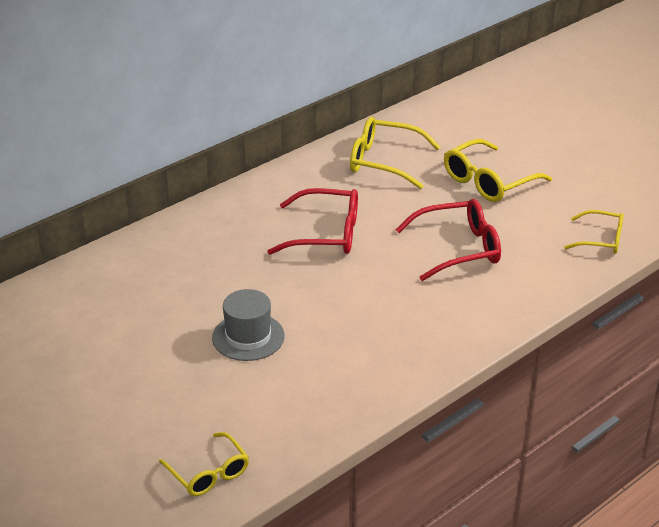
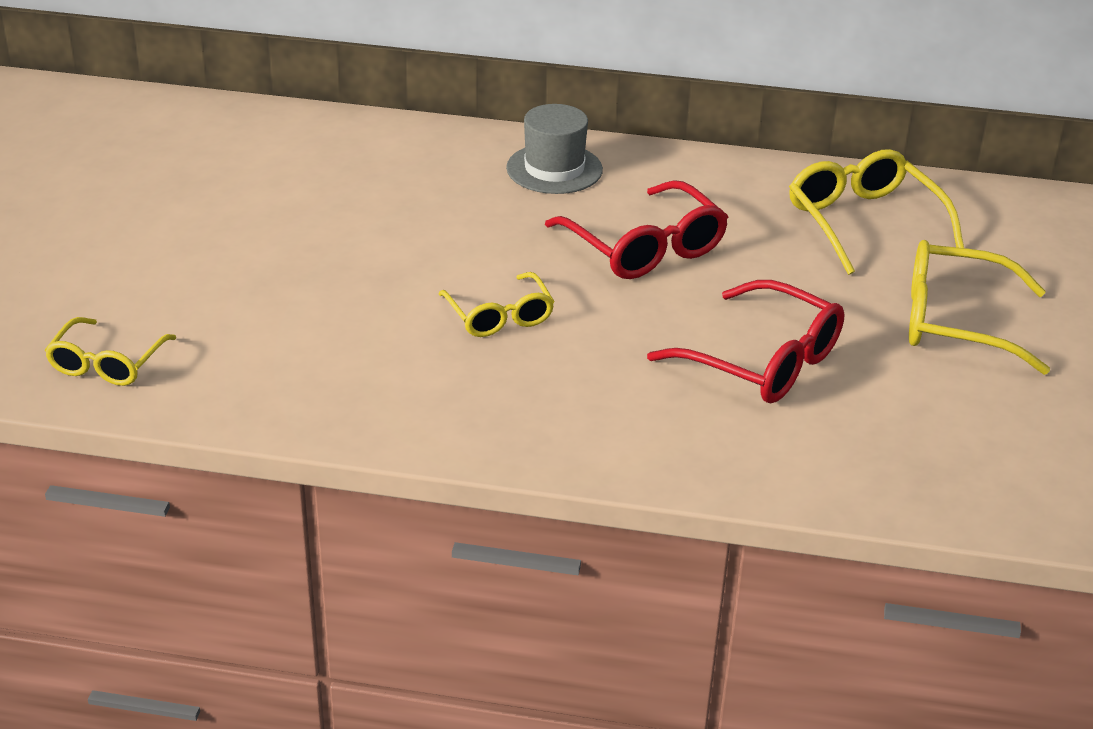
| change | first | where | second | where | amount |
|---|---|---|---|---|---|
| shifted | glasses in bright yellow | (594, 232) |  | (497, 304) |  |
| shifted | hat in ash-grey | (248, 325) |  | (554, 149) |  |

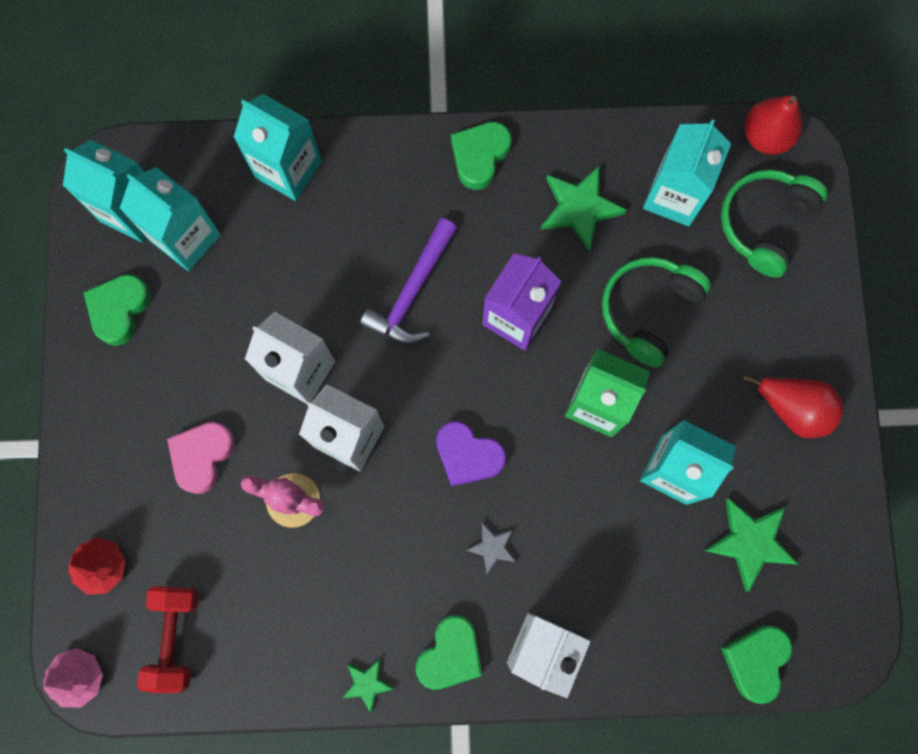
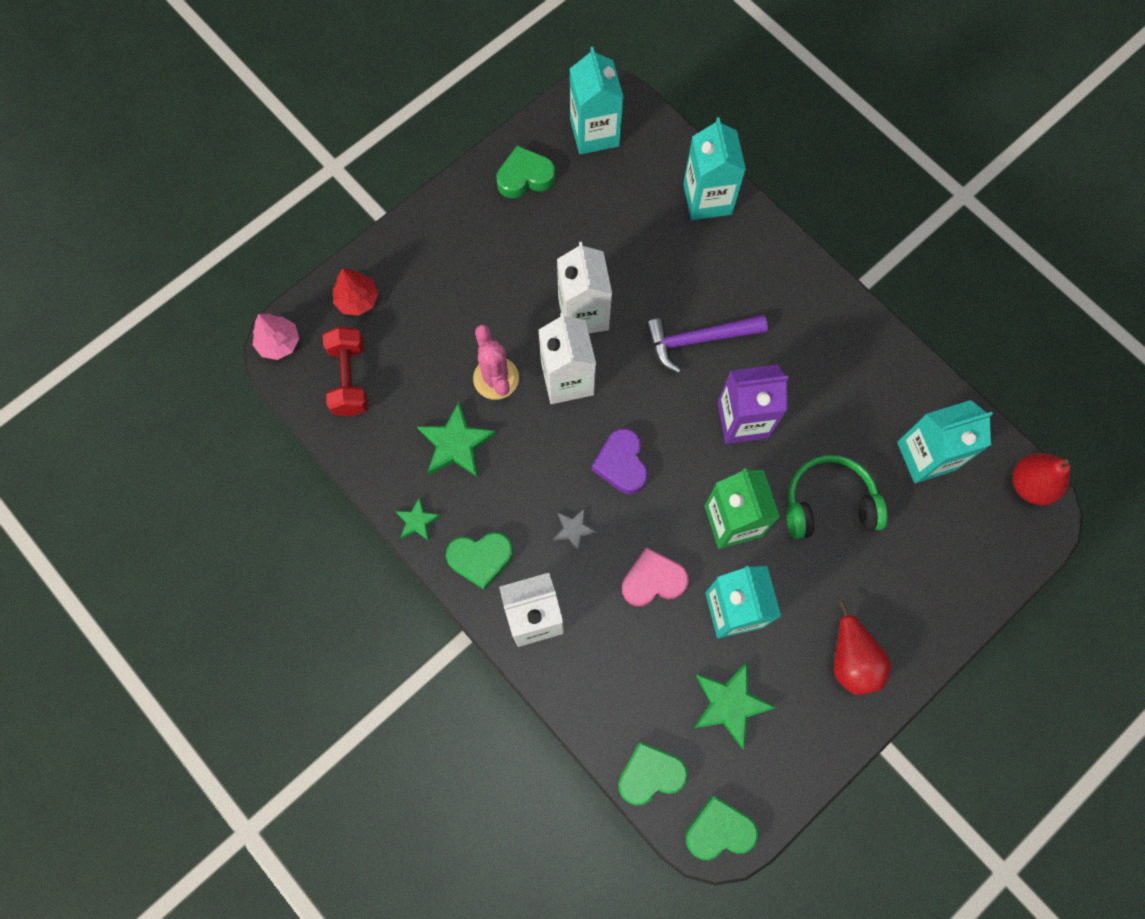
| change | first | where | second | where | amount |
|---|---|---|---|---|---|
| shifted | heart in emerald | (481, 156) |  | (721, 827) |  |
| shifted | star shape in emerald | (583, 208) |  | (456, 440) |  |
| gone | milk carton in aqua | (170, 219) |  |  |  |
| gone | over-ear headphones in emerald | (774, 223) |  |  |  |
| shifted | heart in rose-pink | (201, 458) |  | (655, 576) |  |
| rotated | hand weight in red | (168, 639) |  | (345, 371) | 60 degrees counterclockwise |

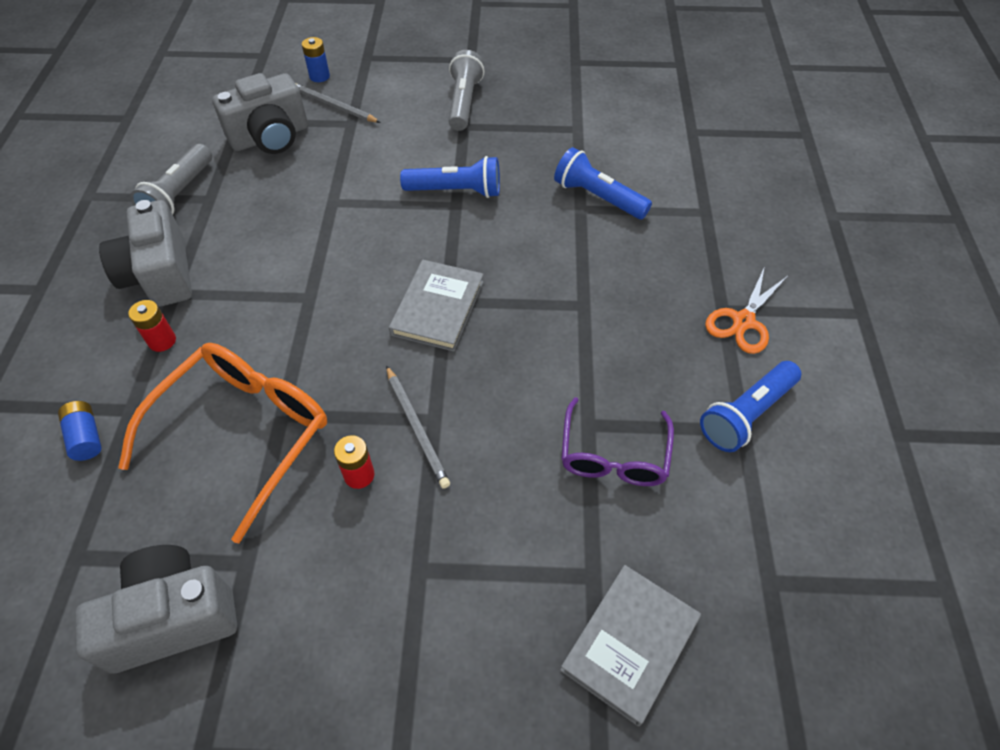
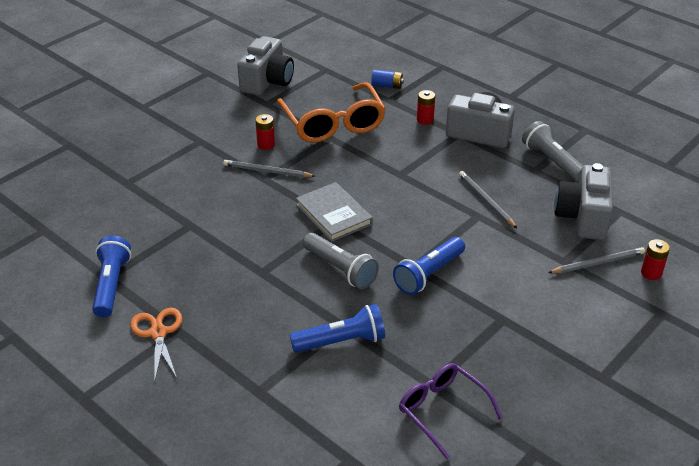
| change | first | where | second | where | amount |
|---|---|---|---|---|---|
| repainted | AA battery in cobalt | (316, 59) | AA battery in red | (655, 259) |  |
| shifted | flashlight in ash-grey | (466, 90) |  | (341, 261) |  |
| shifted | glasses in purple | (617, 441) |  | (451, 411) |  |
| gone | book in ash-grey | (630, 645) |  |  |  |
| new |  |  | lead pencil in ash-grey | (488, 199) |  |

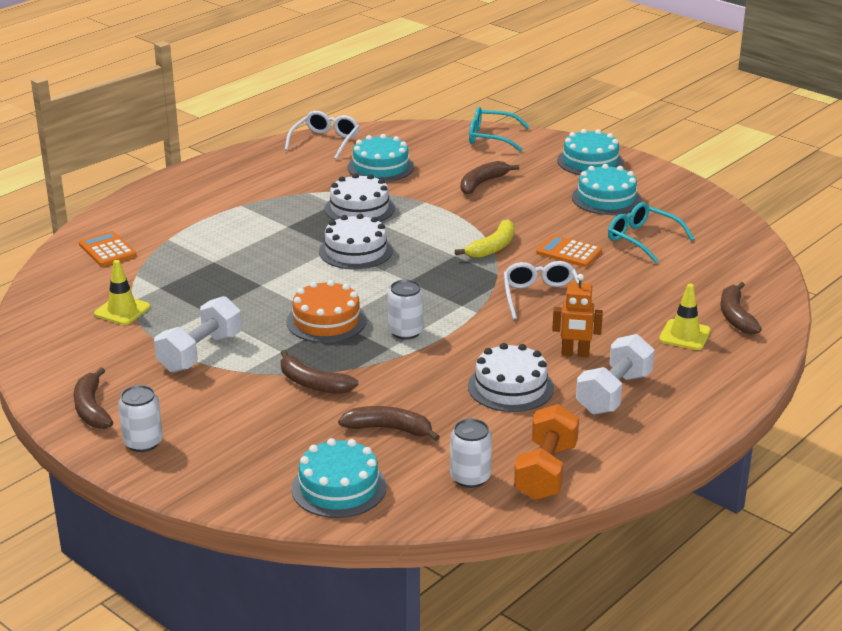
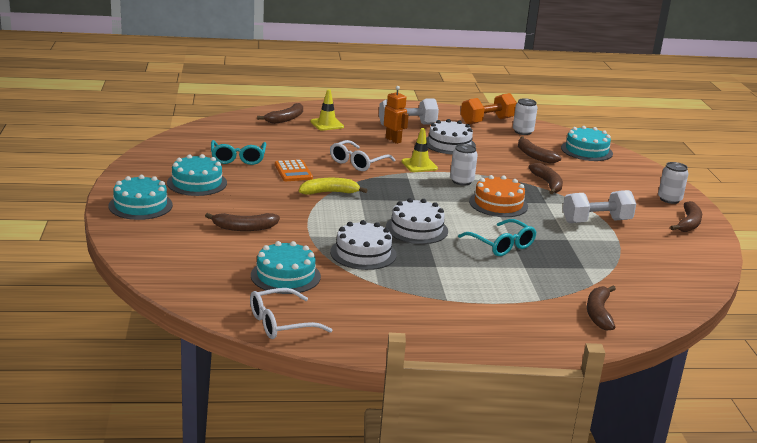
| change | first | where | second | where | amount |
|---|---|---|---|---|---|
| shifted | glasses in aqua | (499, 129) |  | (497, 237) |  |
| swapped | calculator in bright orange | (107, 248) | toy banana in dark brown | (601, 308) |  |
| shifted | safety cone in bright yellow | (122, 292) |  | (420, 150) |  |

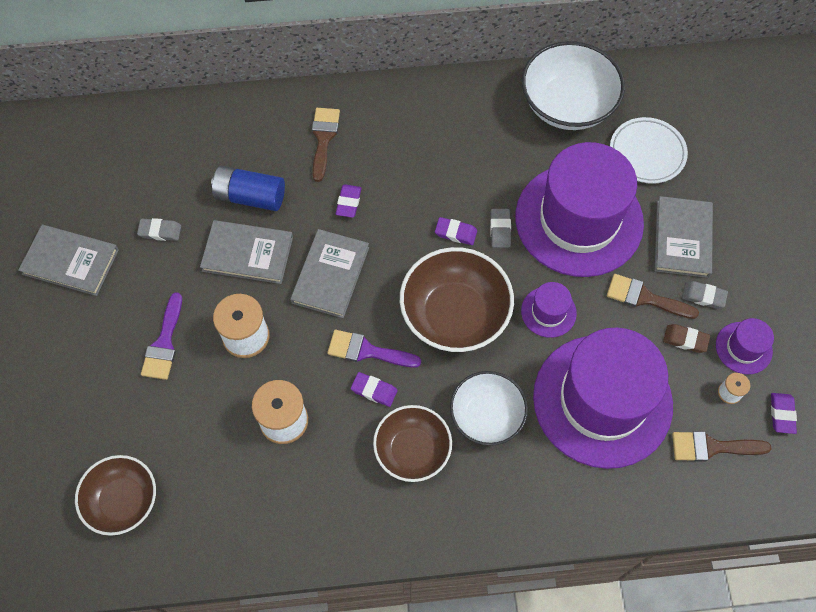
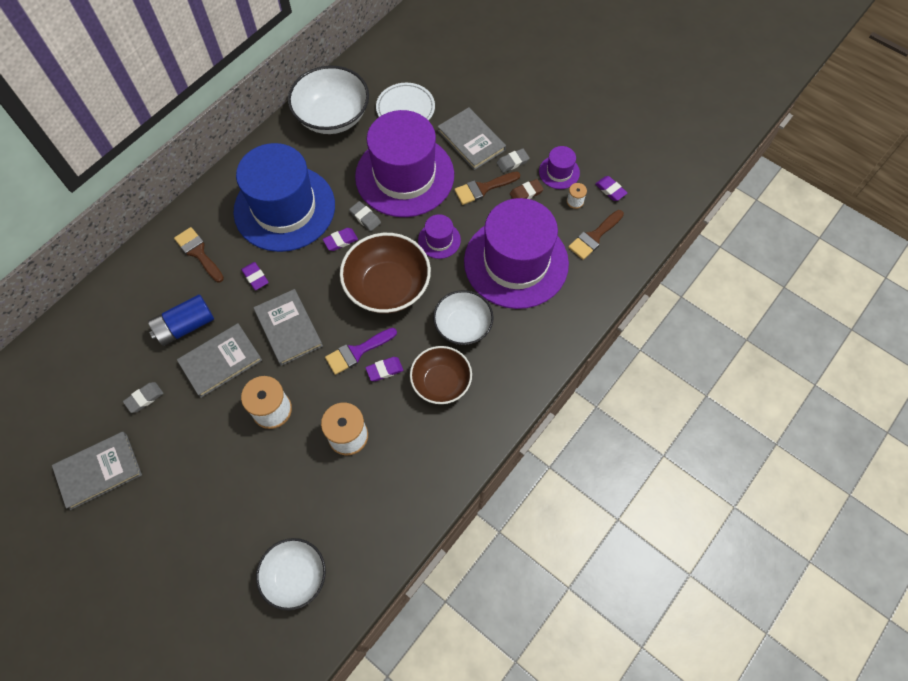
| change | first | where | second | where | amount |
|---|---|---|---|---|---|
| gone | brush in purple | (161, 336) |  |  |  |
| repainted | bowl in dark brown | (115, 495) | bowl in pure white | (291, 574) |  |
| new |  |  | hat in cobalt | (284, 197) |  |

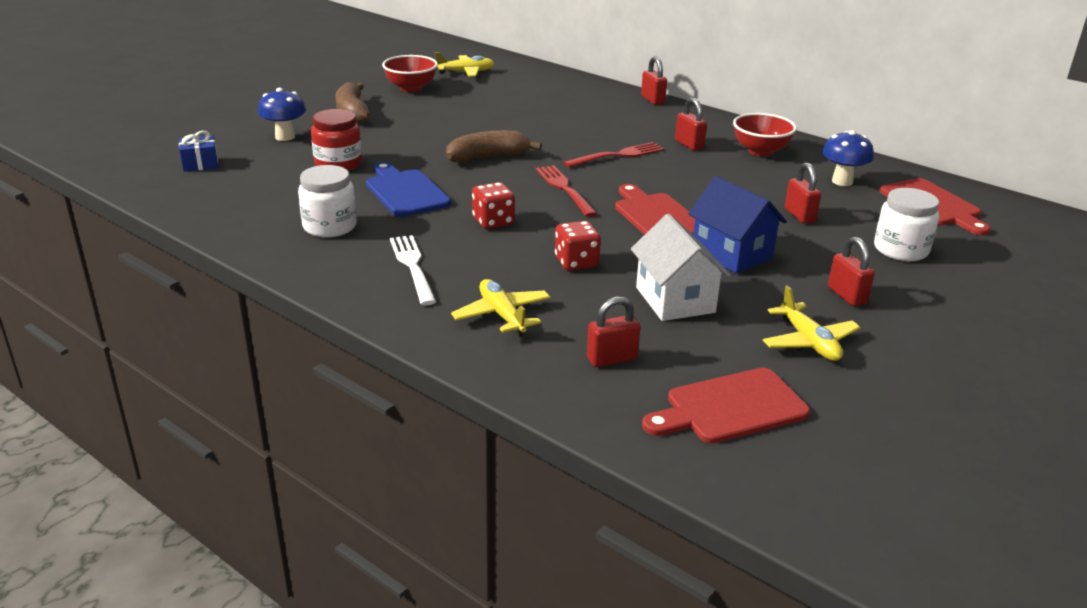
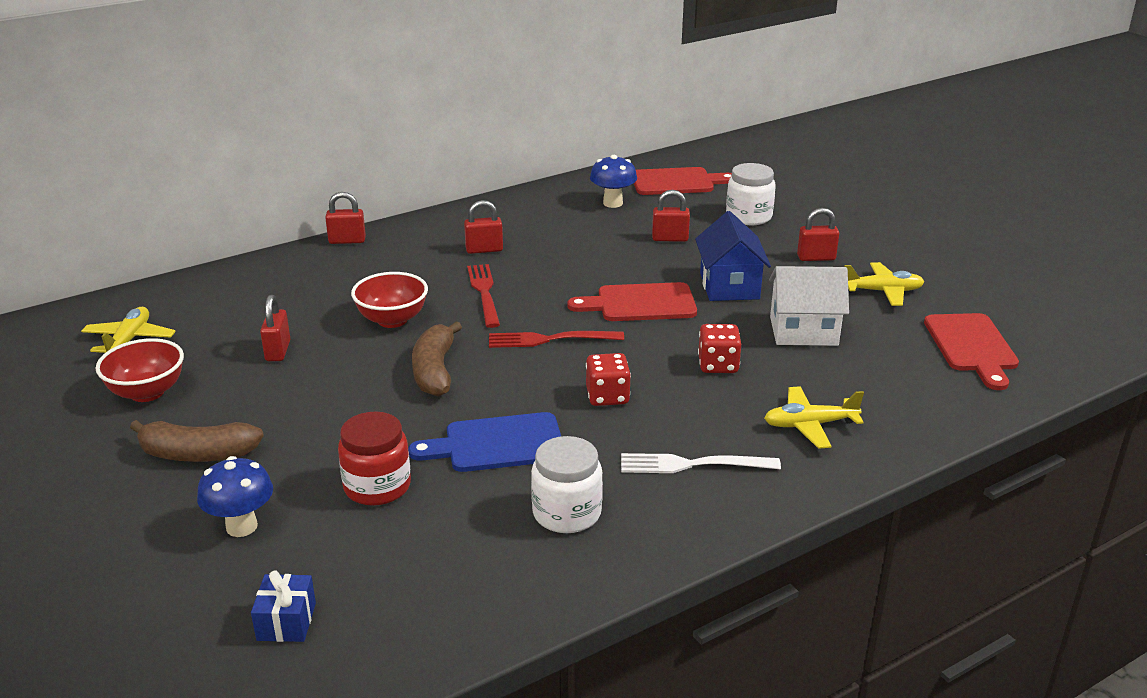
| change | first | where | second | where | amount |
|---|---|---|---|---|---|
| shifted | bowl in red | (765, 134) |  | (389, 300) |  |
| rotated | house in cobalt | (737, 225) |  | (733, 256) | 75 degrees counterclockwise |
| shifted | small lock in red | (614, 332) |  | (275, 328) |  |

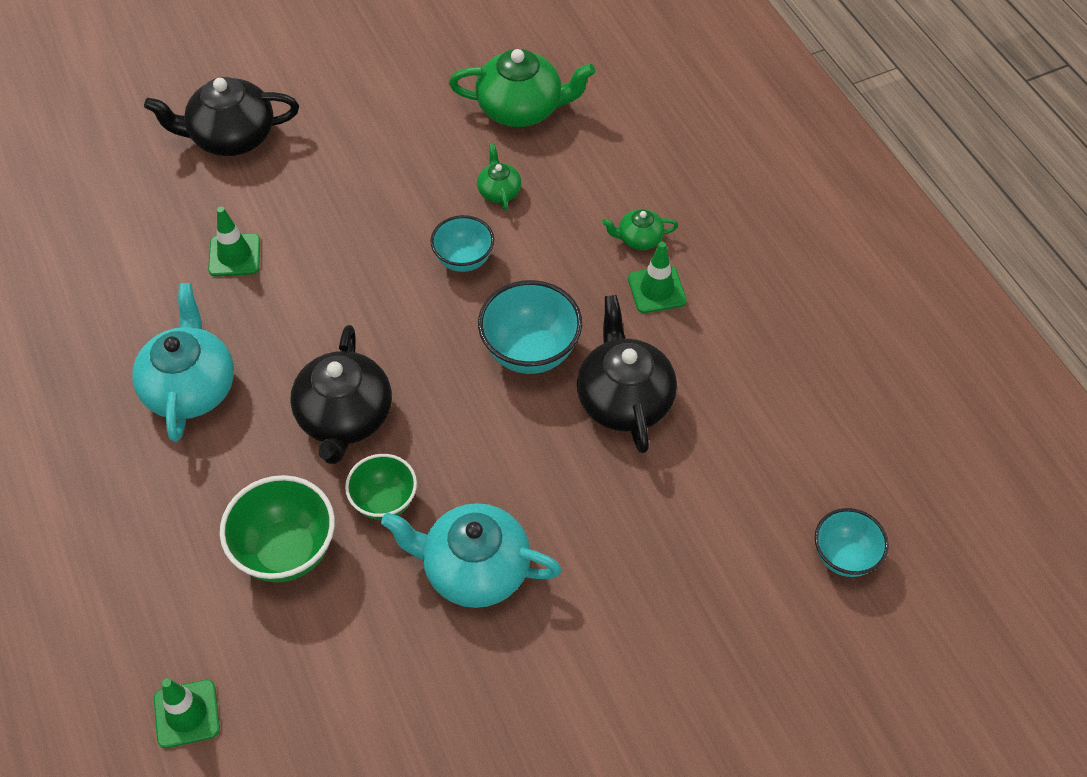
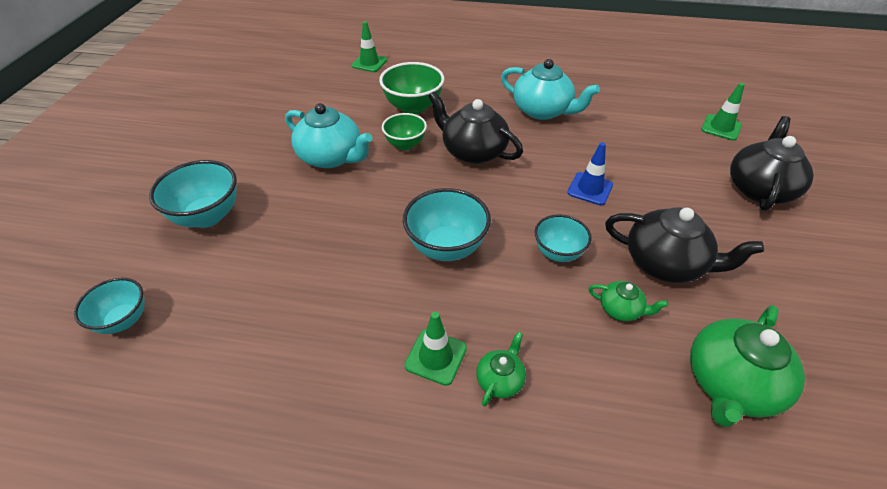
| change | first | where | second | where | amount |
|---|---|---|---|---|---|
| shifted | safety cone in emerald | (234, 242) |  | (723, 112) |  |
| shifted | teapot in jet-black | (627, 374) |  | (684, 245) |  |
| rotated | teapot in aqua | (471, 555) |  | (328, 135) | 75 degrees clockwise |
| new |  |  | safety cone in cobalt | (590, 173) |  |
| new |  |  | bowl in aqua | (193, 194) |  |

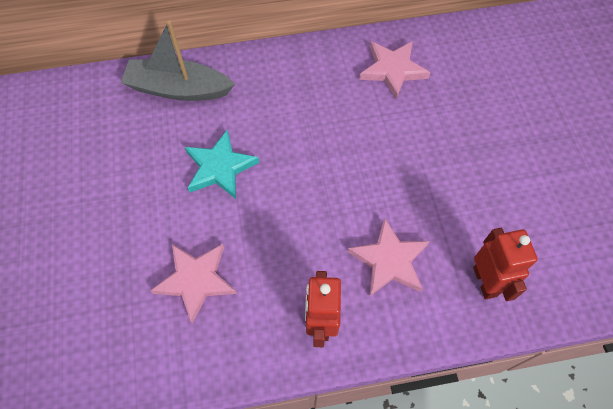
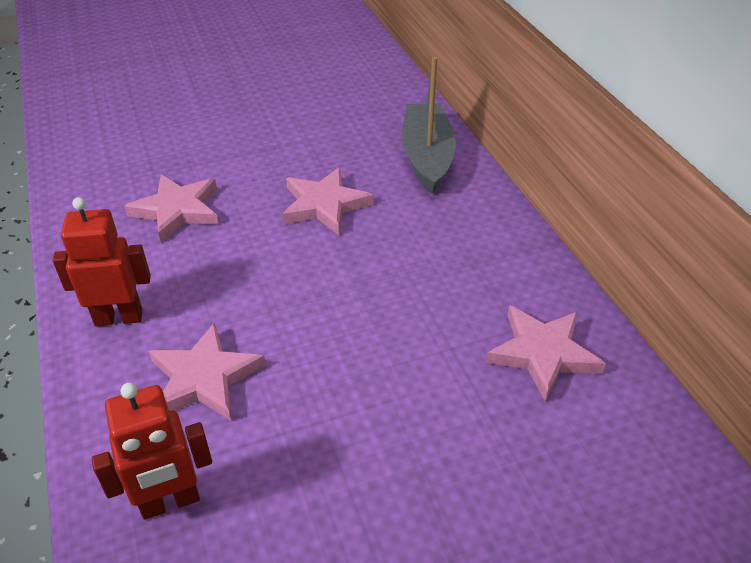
| change | first | where | second | where | amount |
|---|---|---|---|---|---|
| repainted | star shape in aqua | (222, 164) | star shape in rose-pink | (328, 201) |  |

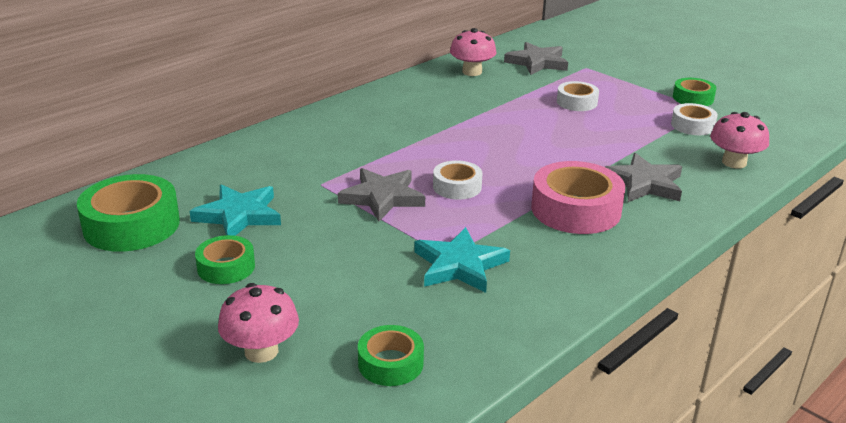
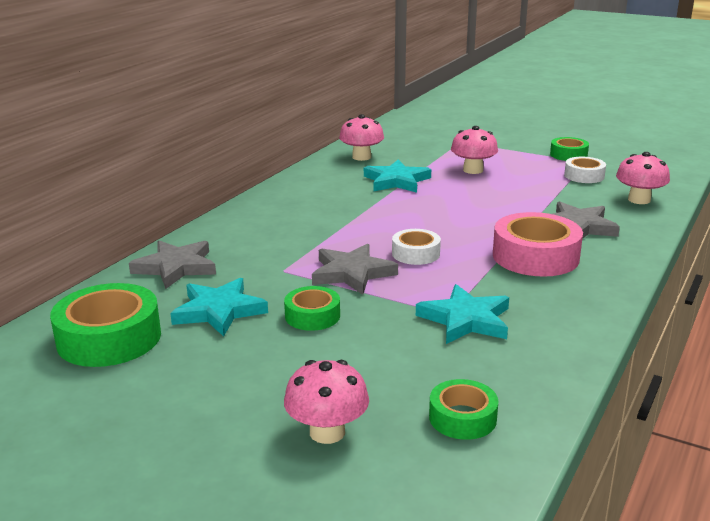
| change | first | where | second | where | amount |
|---|---|---|---|---|---|
| shifted | star shape in ash-grey | (536, 58) |  | (172, 264) |  |
| swapped | tape in pure white | (578, 96) | mushroom in rose-pink | (474, 150) |  |
| shifted | tape in emerald | (225, 259) |  | (312, 308) |  |
| new |  |  | star shape in aqua | (397, 176) |  |

